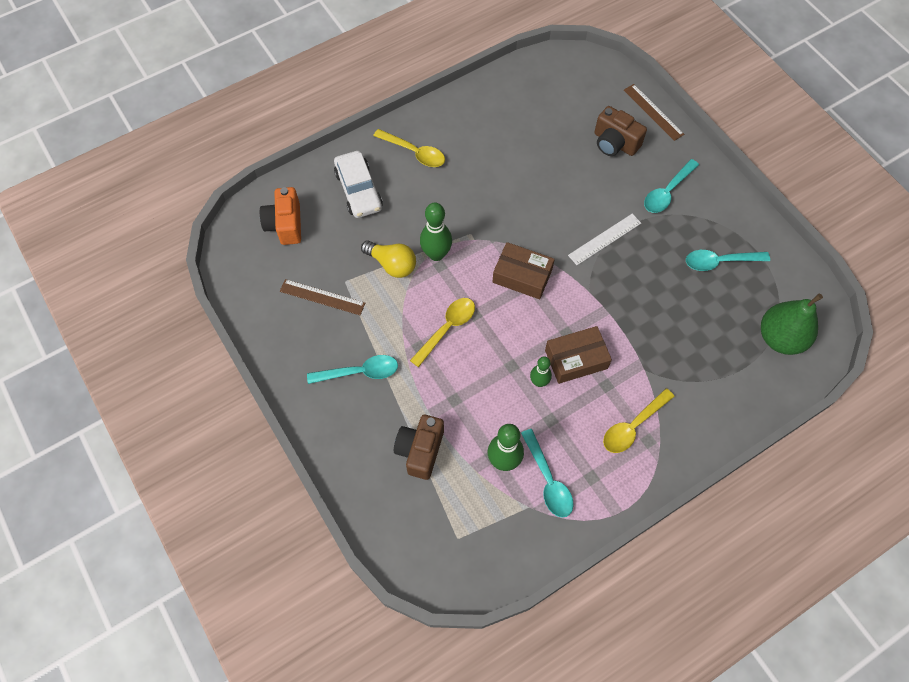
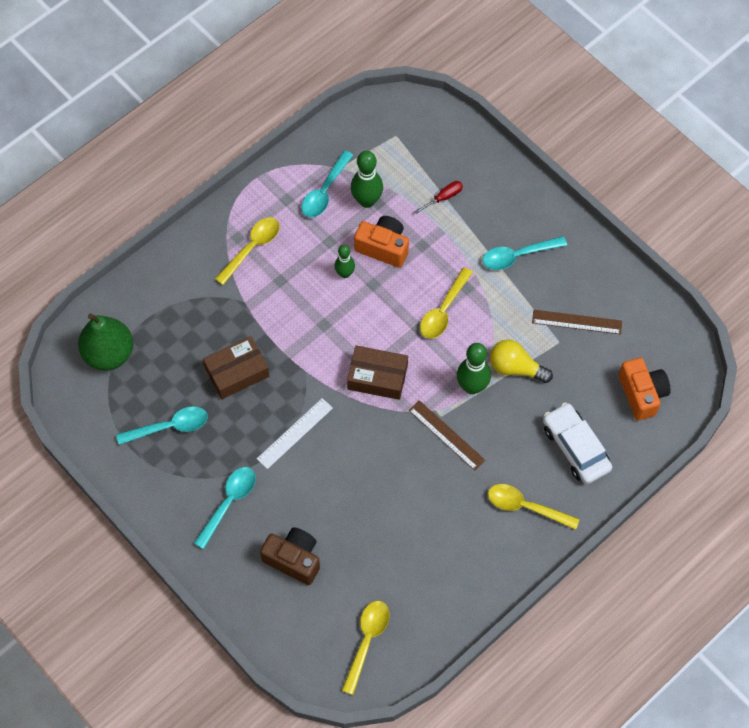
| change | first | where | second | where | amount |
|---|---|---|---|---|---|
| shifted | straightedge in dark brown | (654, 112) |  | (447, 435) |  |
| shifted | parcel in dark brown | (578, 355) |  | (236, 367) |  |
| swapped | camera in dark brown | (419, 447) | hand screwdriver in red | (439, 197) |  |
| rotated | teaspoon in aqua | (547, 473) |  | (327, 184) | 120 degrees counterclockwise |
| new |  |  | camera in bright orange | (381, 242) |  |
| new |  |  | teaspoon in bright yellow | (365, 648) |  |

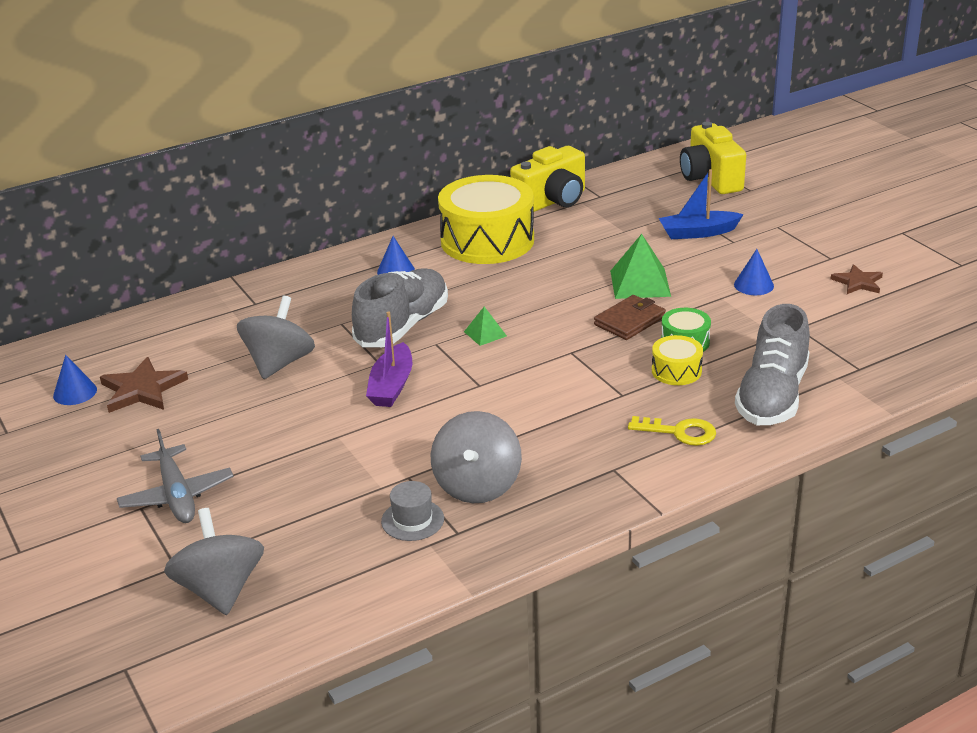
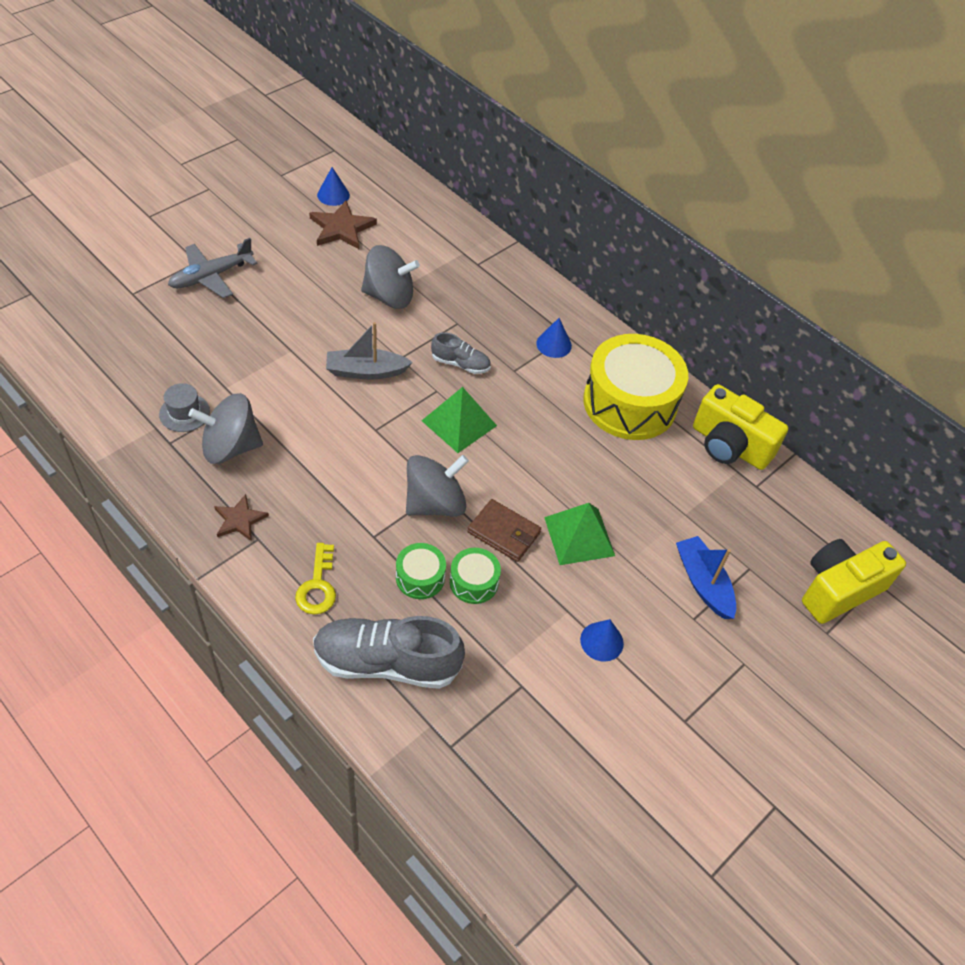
| change | first | where | second | where | amount |
|---|---|---|---|---|---|
| shifted | star shape in dark brown | (857, 279) |  | (241, 517) |  |
| scaled | sneaker in ash-grey | (400, 307) |  | (461, 353) | x0.52 |
| scaled | pyramid in emerald | (485, 326) |  | (459, 420) | x1.83 |
| repainted | toy boat in purple | (389, 359) | toy boat in ash-grey | (369, 351) |  |
| repainted | toy drum in bright yellow | (677, 360) | toy drum in emerald | (421, 571) |  |
| shifted | whirligig in ash-grey | (214, 561) |  | (437, 486) |  |

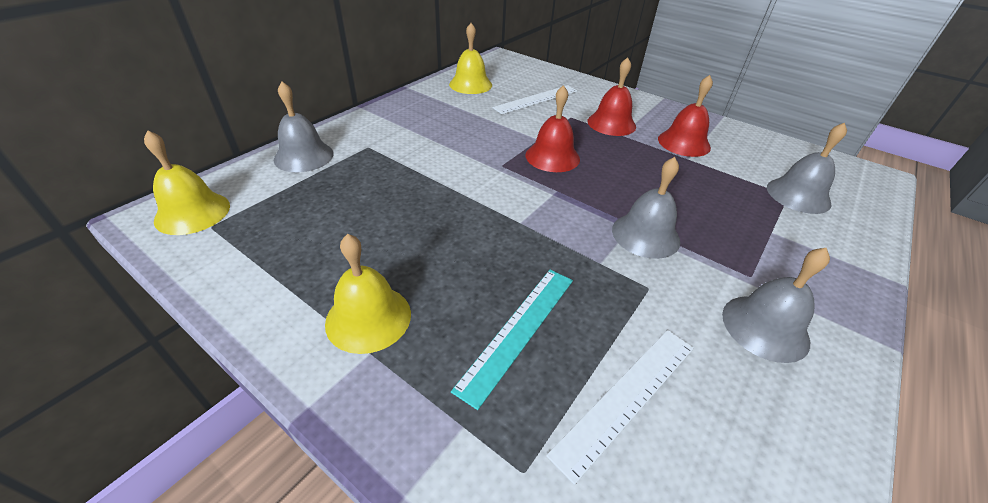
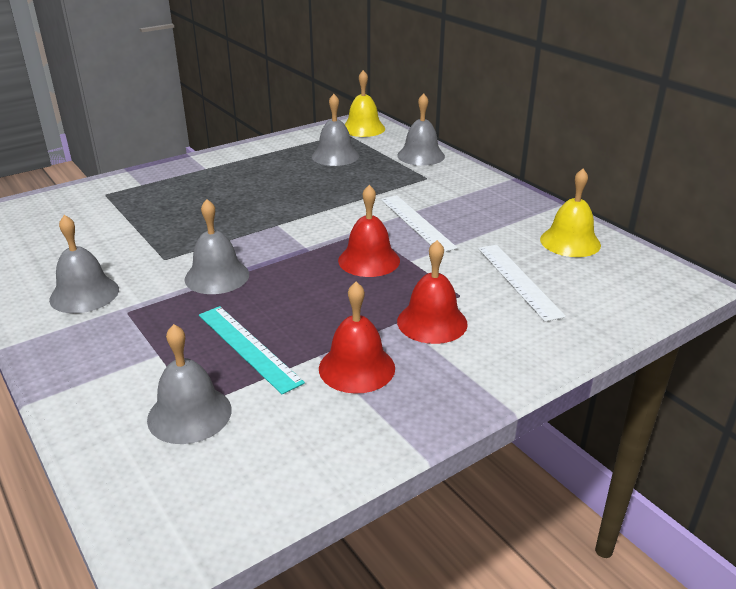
| change | first | where | second | where | amount |
|---|---|---|---|---|---|
| gone | hand bell in bright yellow | (368, 294) |  |  |  |
| shifted | straightedge in aqua | (512, 340) |  | (252, 350) |  |
| shifted | straightedge in pure white | (620, 407) |  | (419, 223) |  |
| new |  |  | hand bell in ash-grey | (335, 130) |  |

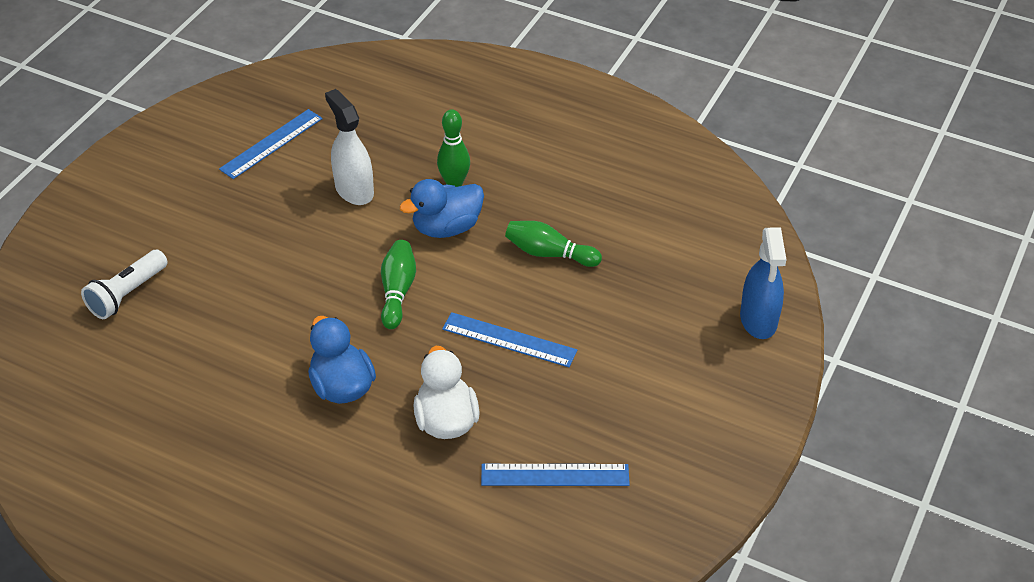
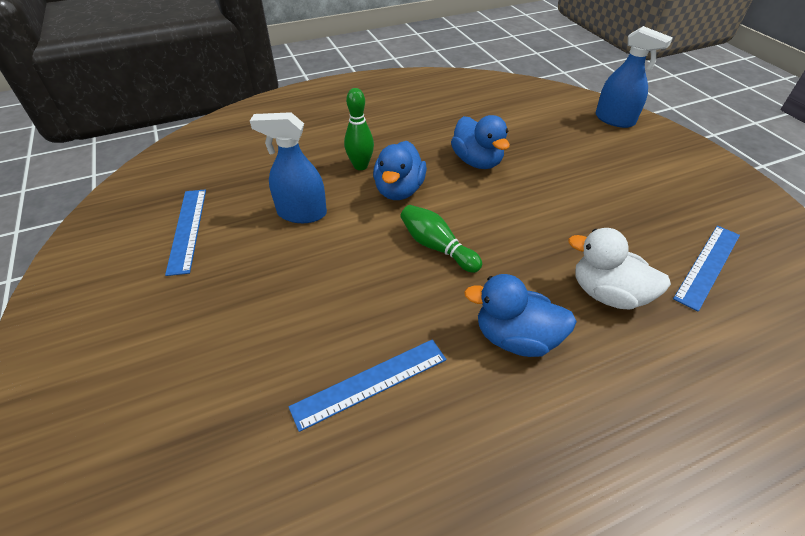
| change | first | where | second | where | amount |
|---|---|---|---|---|---|
| repainted | sprayer in pure white | (349, 147) | sprayer in cobalt | (288, 167) |  |
| swapped | bowling pin in emerald | (553, 244) | rubber duck in cobalt | (480, 142) |  |
| gone | flashlight in pure white | (124, 284) |  |  |  |
| shifted | straightedge in cobalt | (509, 339) |  | (367, 385) |  |

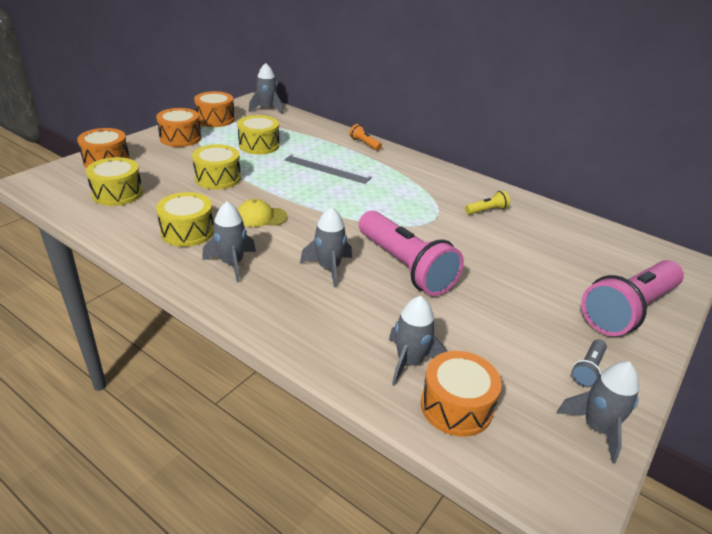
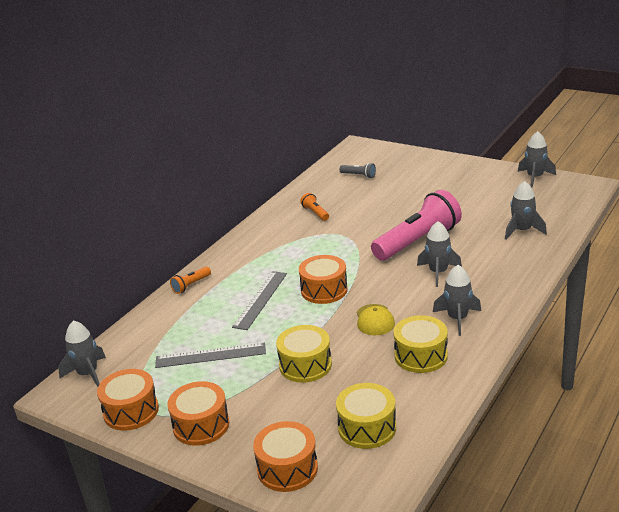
| change | first | where | second | where | amount |
|---|---|---|---|---|---|
| swapped | toy drum in bright yellow | (258, 134) | straightedge in ash-grey | (210, 355) |  |
| repainted | flashlight in bright yellow | (487, 202) | flashlight in bright orange | (314, 207) |  |
| gone | flashlight in rose-pink | (632, 298) |  |  |  |
| shifted | flashlight in ash-grey | (589, 363) |  | (357, 170) |  |
| shifted | toy drum in bright orange | (461, 394) |  | (323, 279) |  |

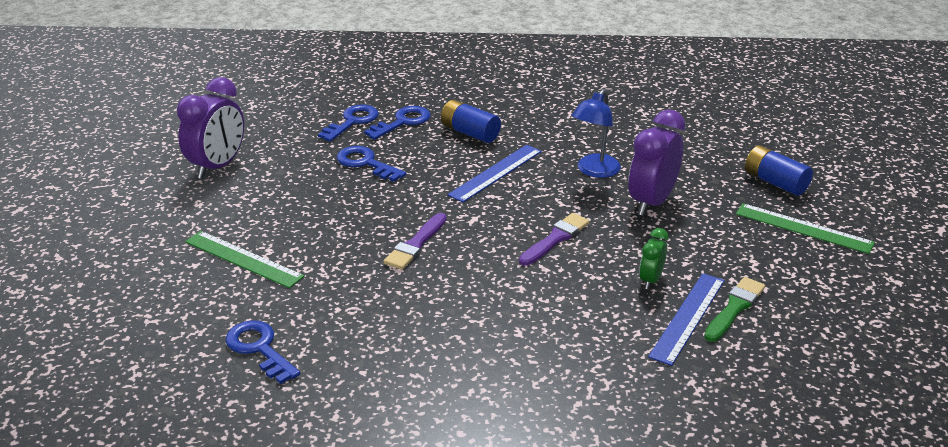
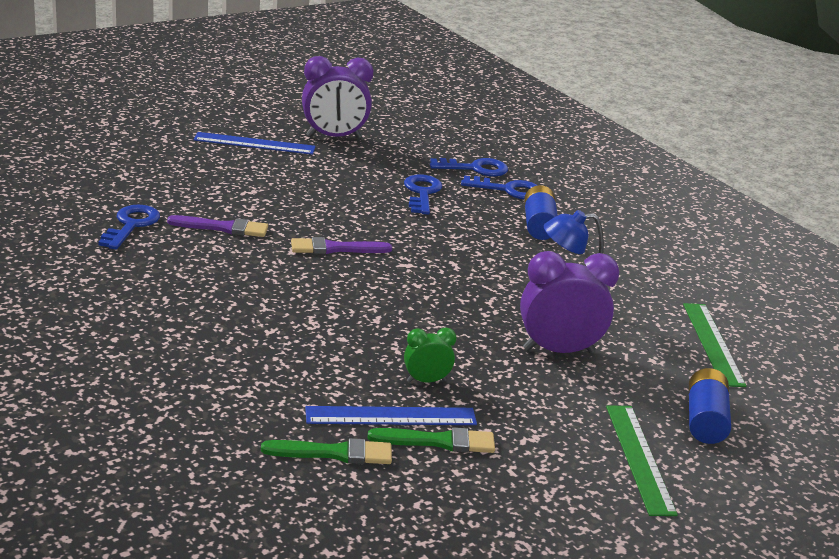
| change | first | where | second | where | amount |
|---|---|---|---|---|---|
| shifted | straightedge in cobalt | (494, 174) |  | (254, 143) |  |
| shifted | brush in purple | (554, 239) |  | (217, 226) |  |
| shifted | straightedge in emerald | (244, 259) |  | (715, 345) |  |
| new |  |  | brush in emerald | (326, 451) |  |

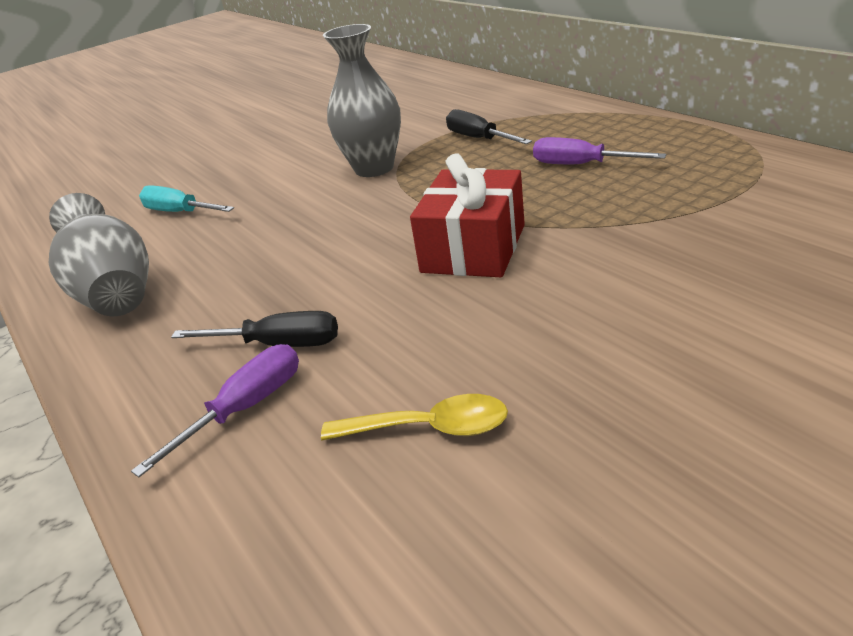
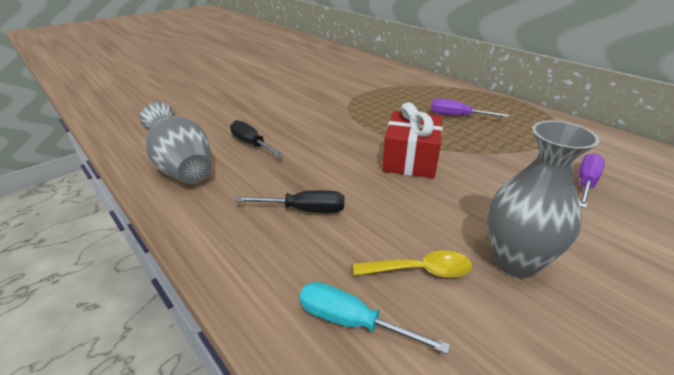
| change | first | where | second | where | amount |
|---|---|---|---|---|---|
| shifted | flower vase in ash-grey | (362, 100) |  | (543, 199) |  |
| shifted | hand screwdriver in jet-black | (489, 126) |  | (257, 139) |  |
| shifted | hand screwdriver in aqua | (186, 198) |  | (374, 318) |  |
| shifted | hand screwdriver in purple | (215, 410) |  | (592, 180) |  |

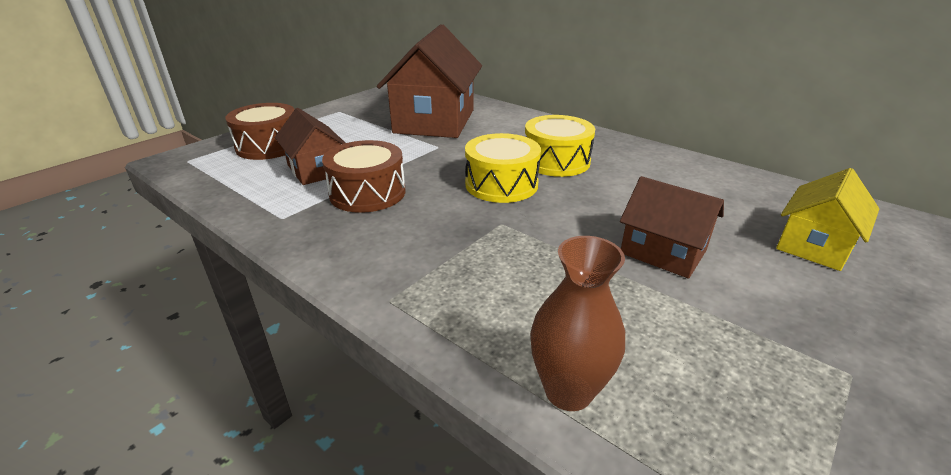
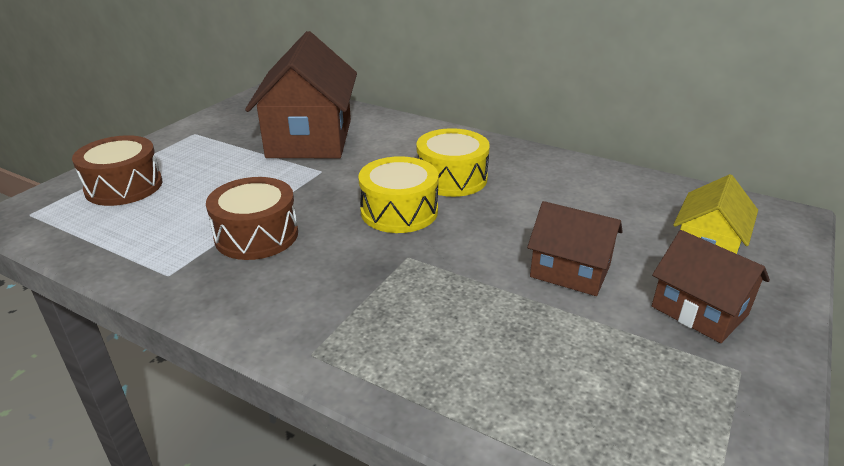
| change | first | where | second | where | amount |
|---|---|---|---|---|---|
| shifted | house in dark brown | (310, 146) |  | (711, 286) |  |
| gone | flower vase in dark brown | (577, 323) |  |  |  |

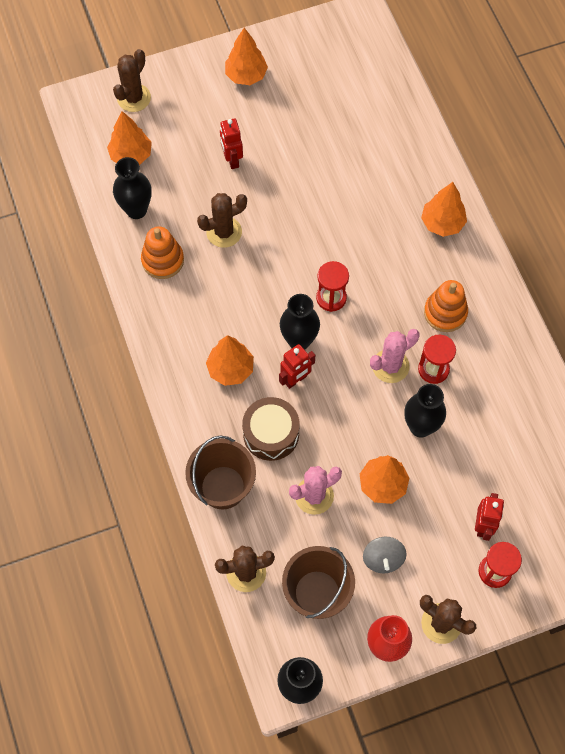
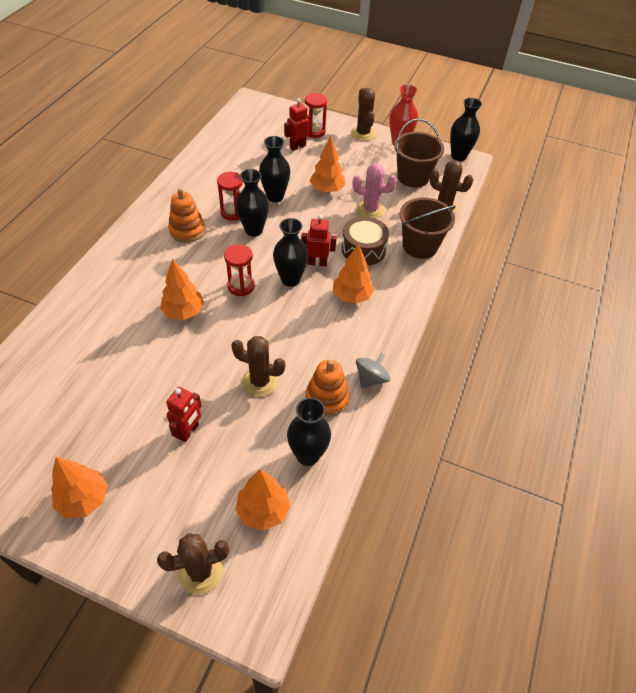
| change | first | where | second | where | amount |
|---|---|---|---|---|---|
| shifted | fir tree in bright orange | (444, 209) |  | (182, 289) |  |
| swapped | cactus in rose-pink | (394, 356) | flower vase in jet-black | (252, 202) |  |
| shifted | whirligig in ash-grey | (385, 555) |  | (373, 370) |  |

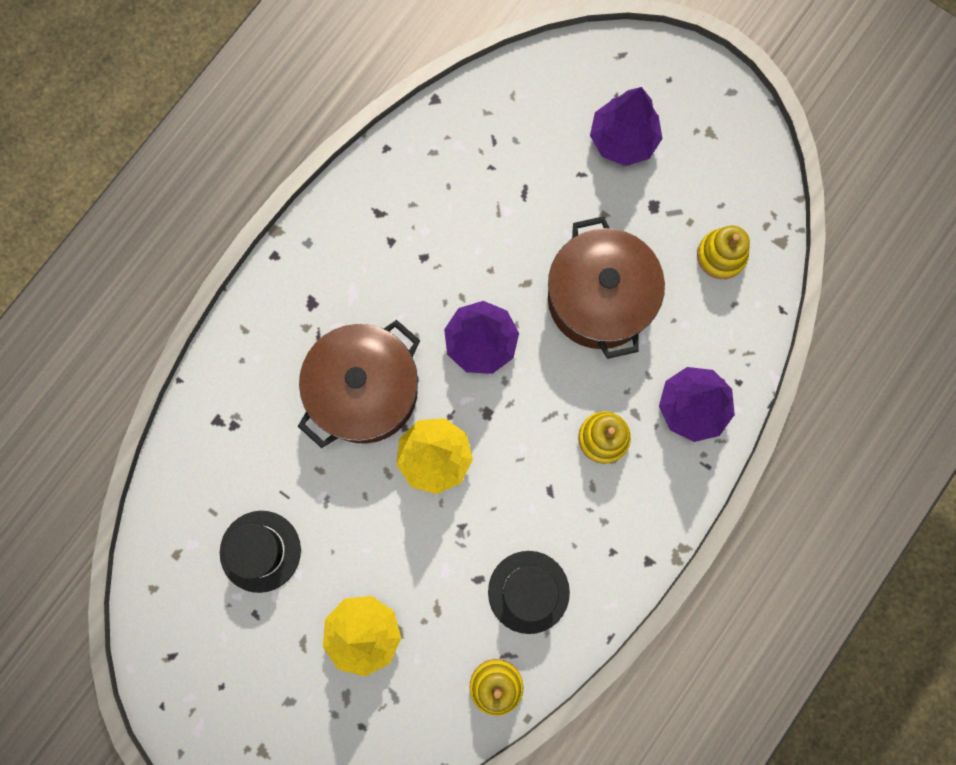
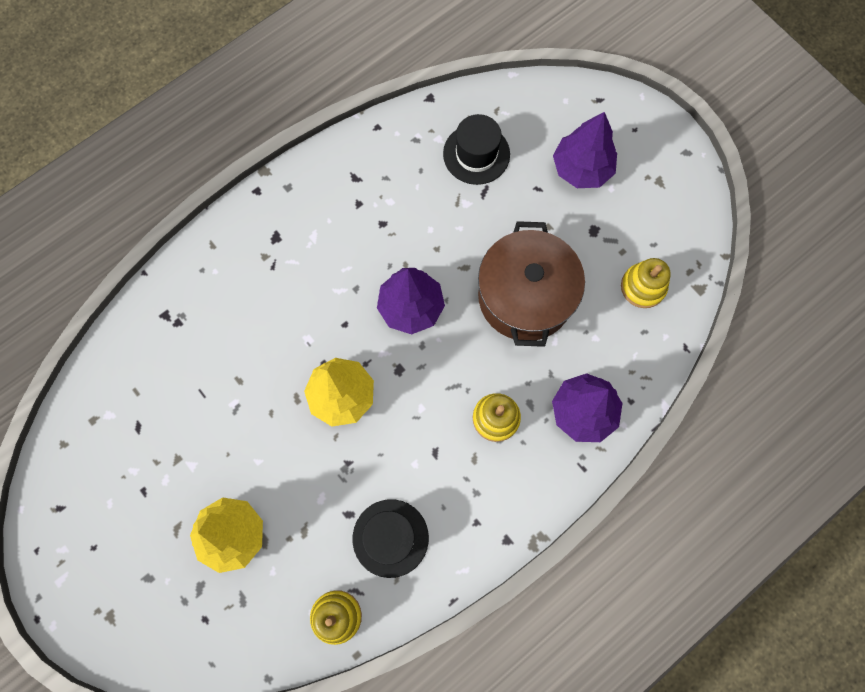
| change | first | where | second | where | amount |
|---|---|---|---|---|---|
| gone | cooking pot in dark brown | (359, 384) |  |  |  |
| shifted | hat in jet-black | (260, 552) |  | (476, 149) |  |

